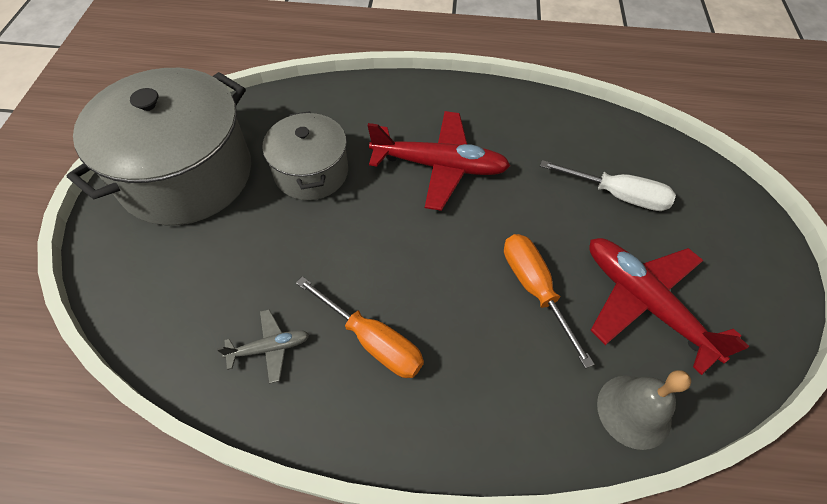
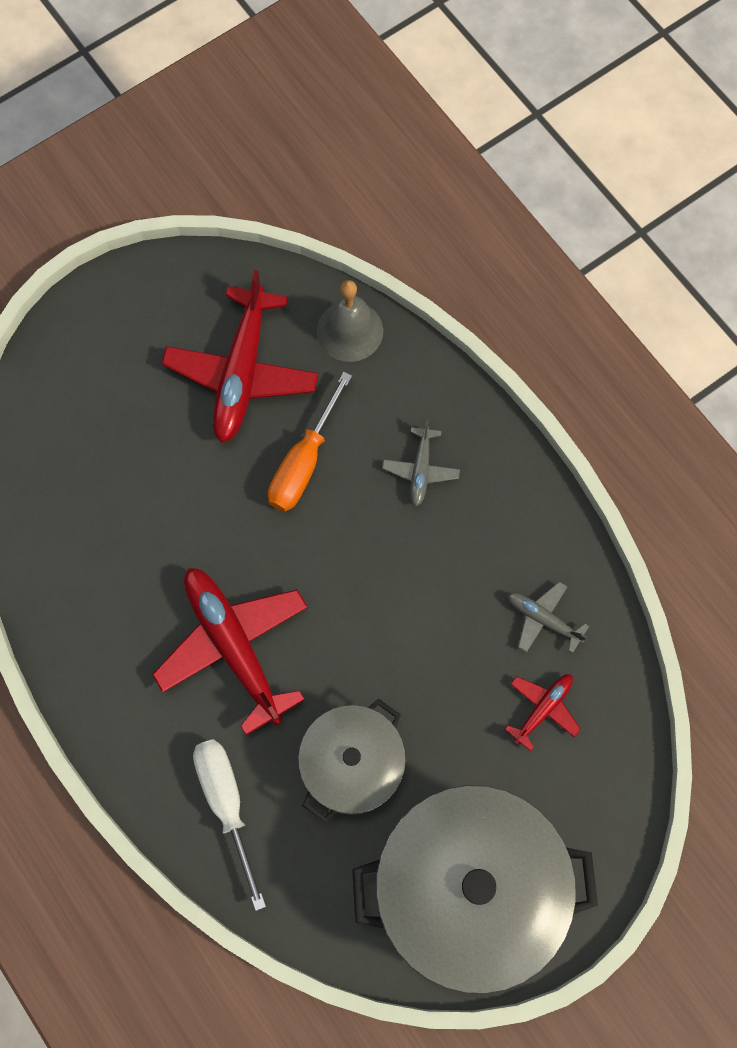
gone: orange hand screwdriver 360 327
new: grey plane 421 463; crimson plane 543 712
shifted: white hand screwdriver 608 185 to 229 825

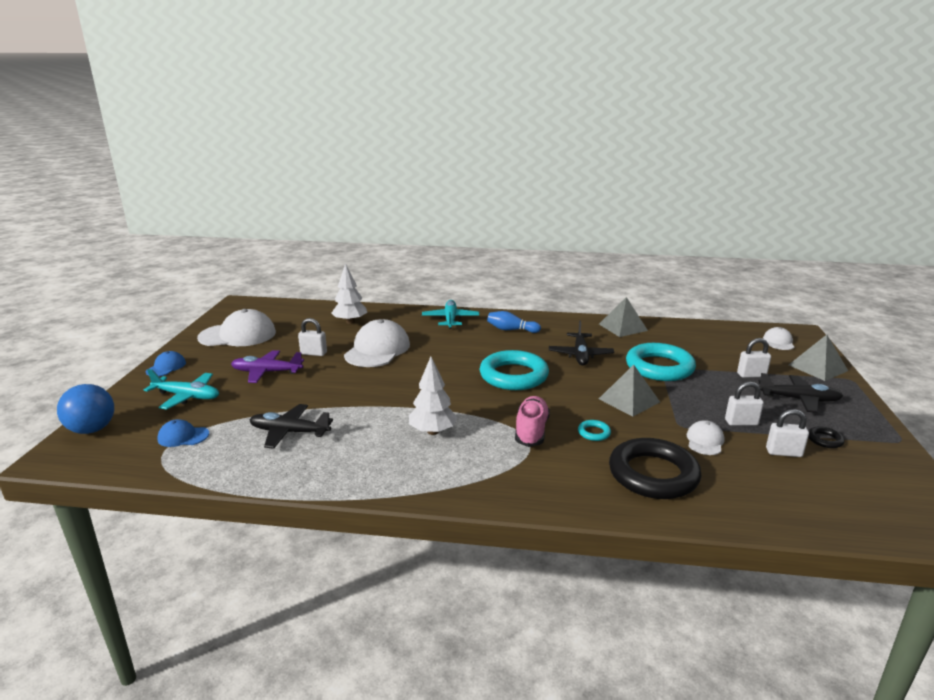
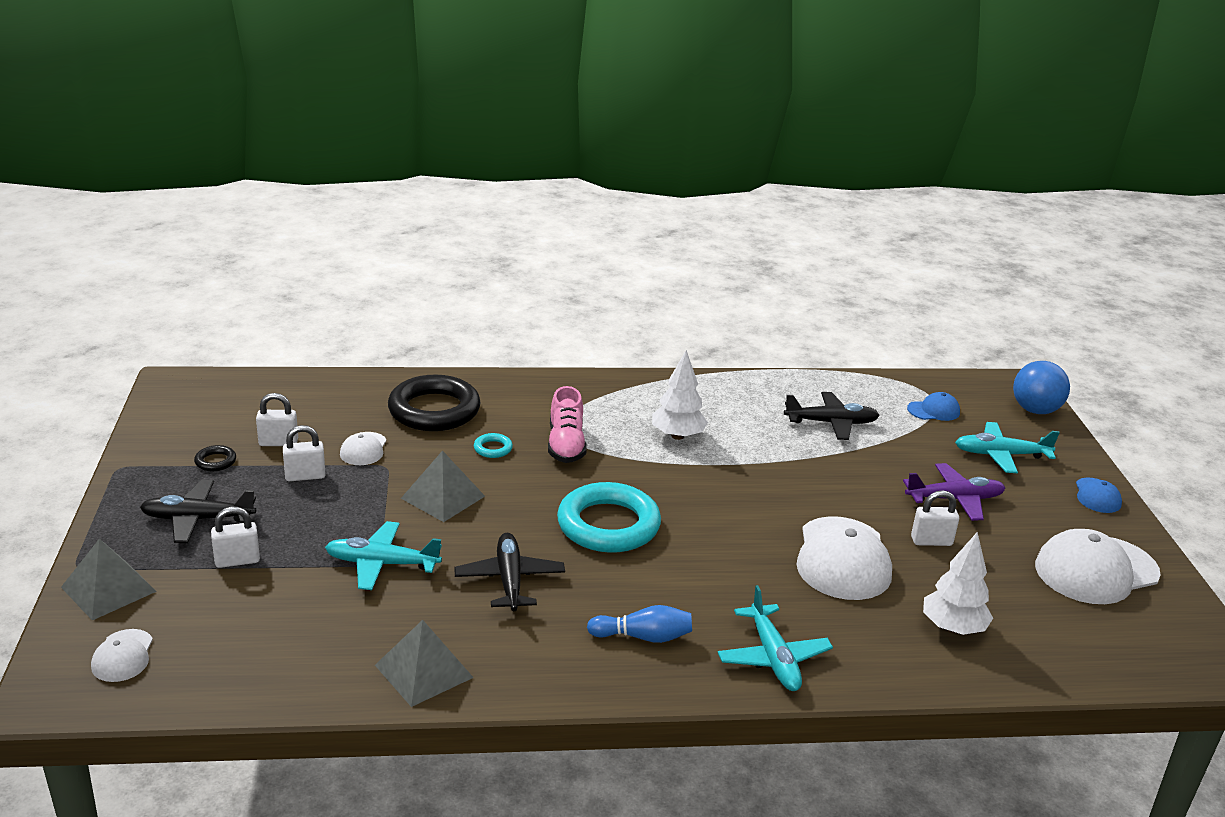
swapped: aqua torus 661 362 to aqua plane 383 555

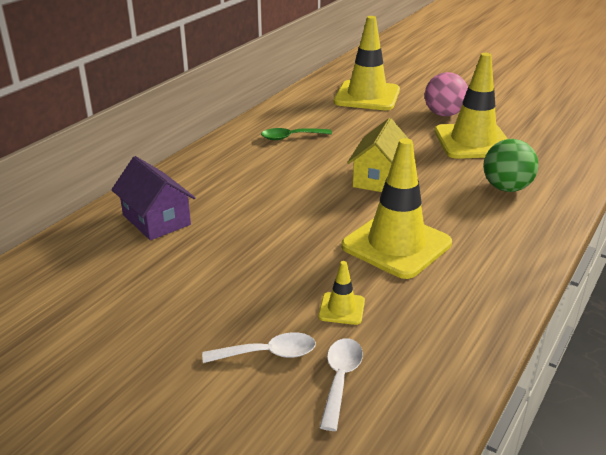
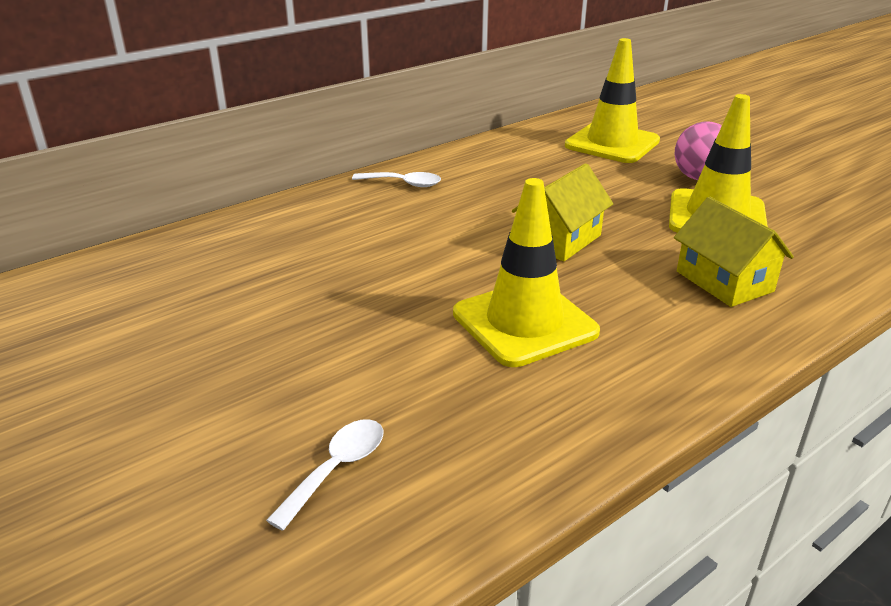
gone: leaf-green tablespoon 296 134; purple house 154 198; bright yellow road cone 341 293
shifted: white tablespoon 259 347 to 396 179
swapped: leaf-green sphere 511 165 to bright yellow house 734 251

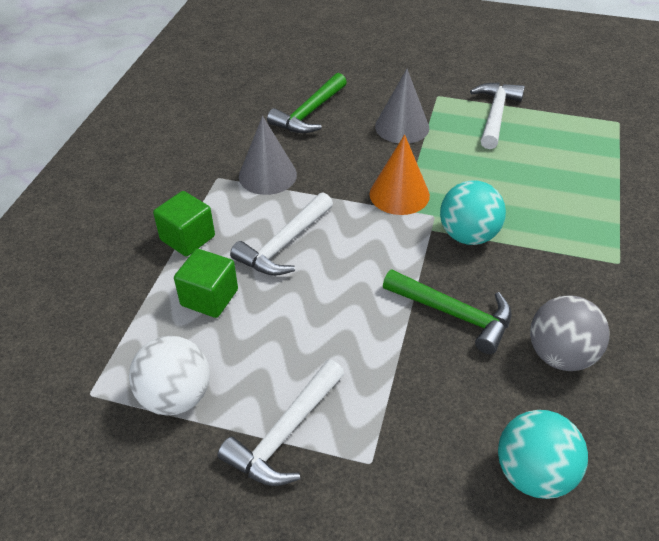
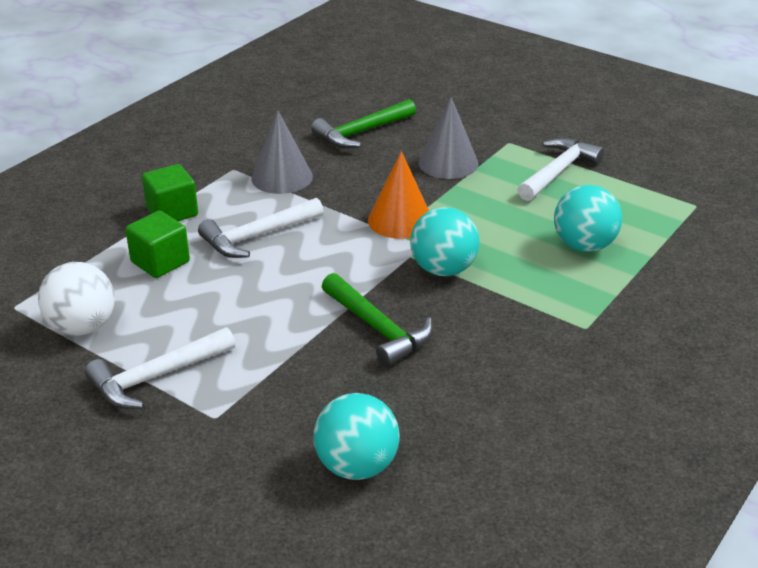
gone: grey sphere 570 333
new: aqua sphere 588 218

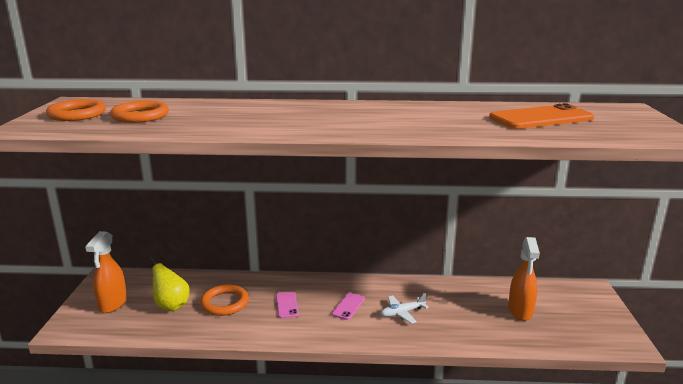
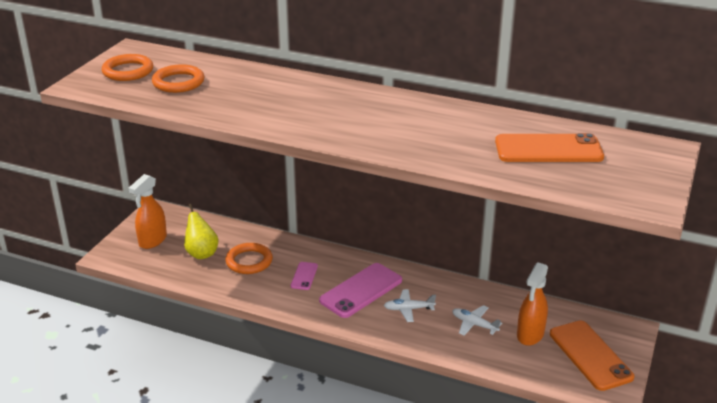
new: white plane 477 320; orange smartphone 592 355
scaled: pink smartphone 348 306 = 360 290 x1.99

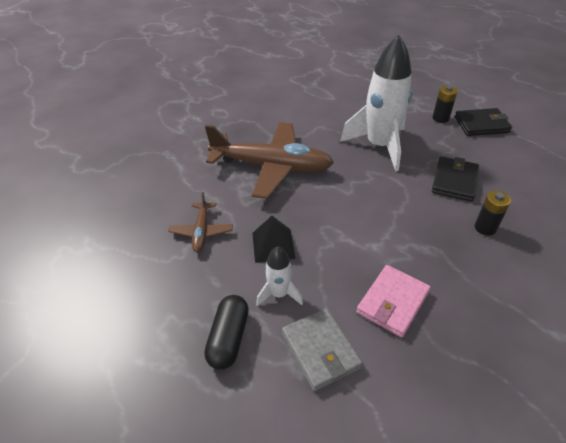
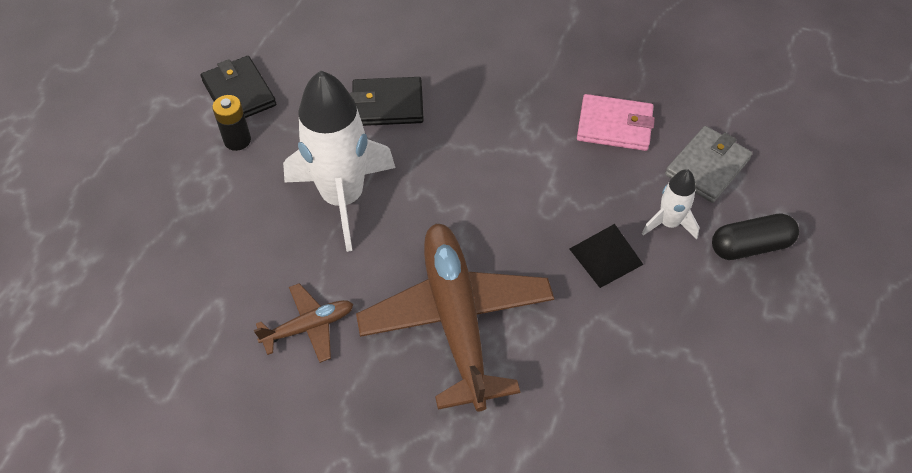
gone: black battery 493 213
shifted: brown plane 200 222 to 303 323

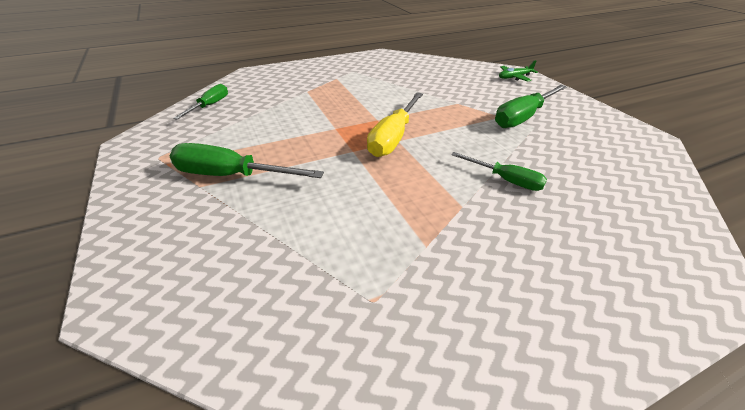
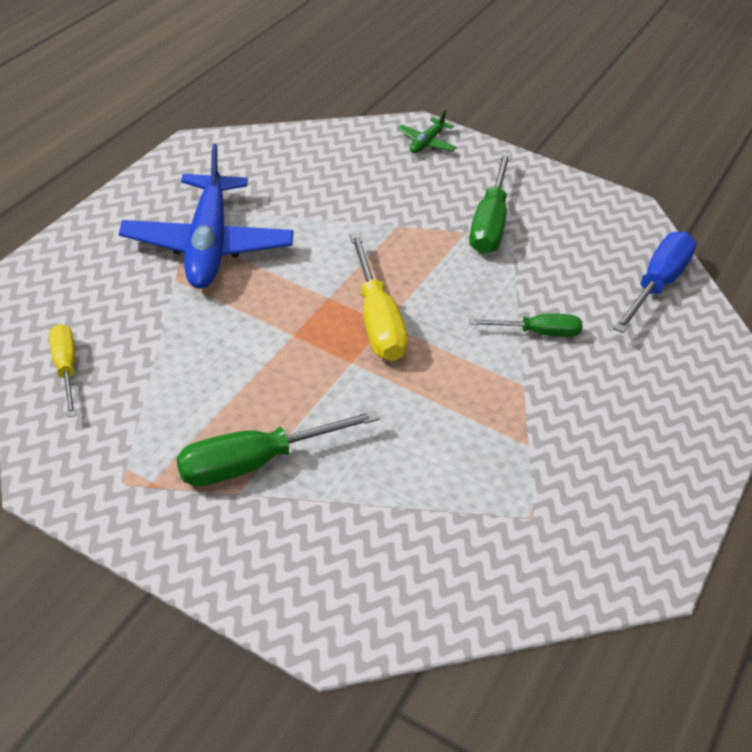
new: cobalt plane 206 216; cobalt hand screwdriver 655 282
repainted: leaf-green hand screwdriver 200 101 to bright yellow hand screwdriver 62 370

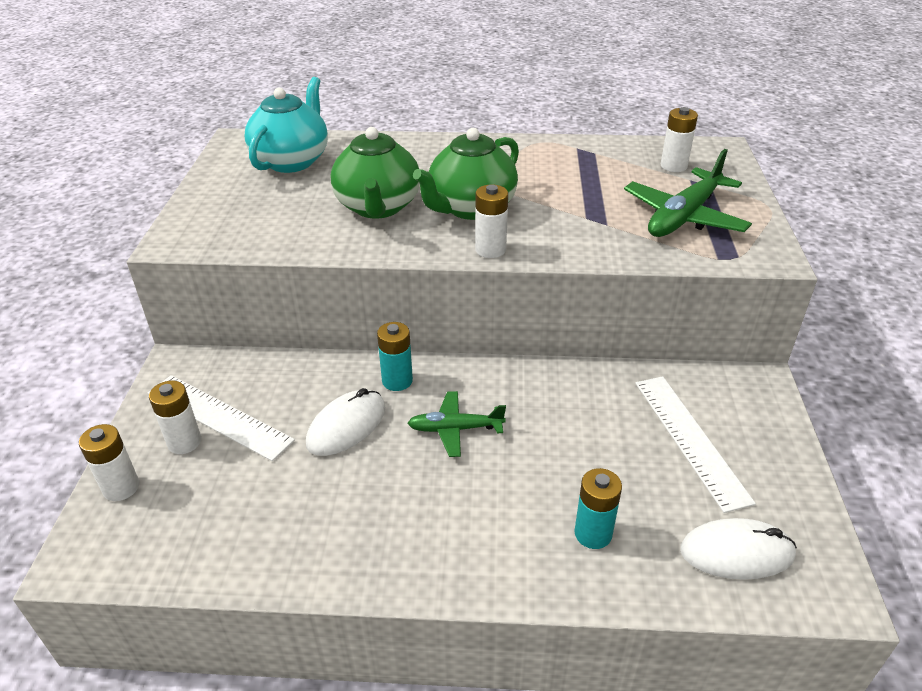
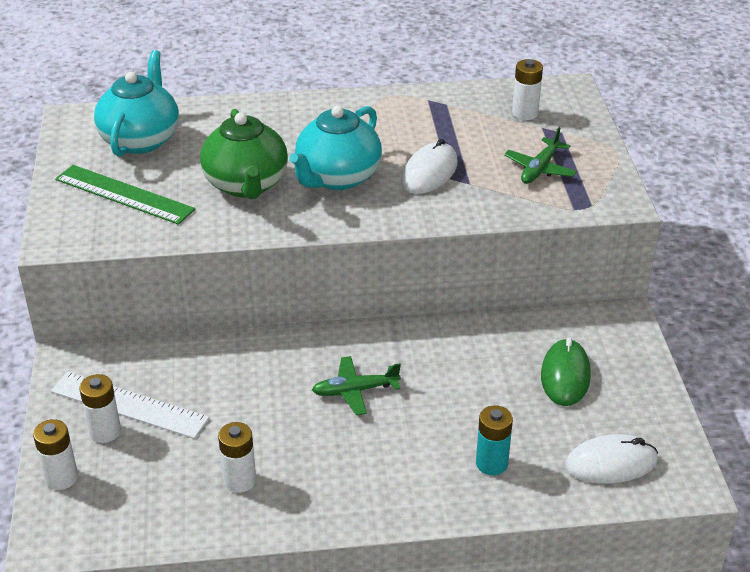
gone: aqua battery 395 356
new: leaf-green measuring stick 125 195
shifted: white battery 491 221 to 237 457; white mouse 346 422 to 429 166
swapped: white measuring stick 695 444 to leaf-green mouse 566 371
repainted: leaf-green china teapot 466 174 to aqua china teapot 335 148
scaled: leaf-green plane 688 193 = 540 155 x0.61

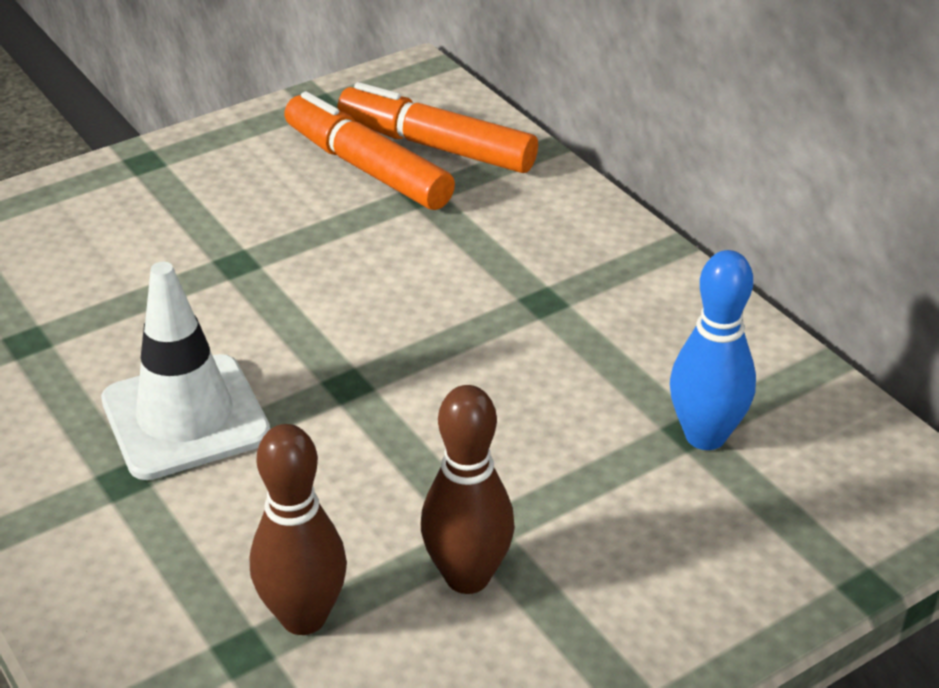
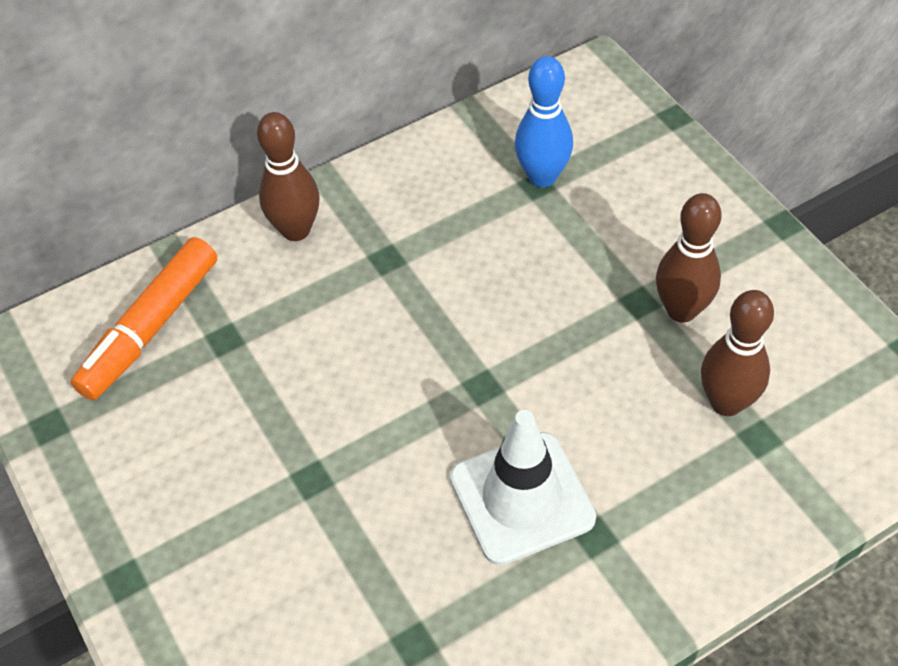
gone: orange marker 369 150
new: brown tenpin 288 176

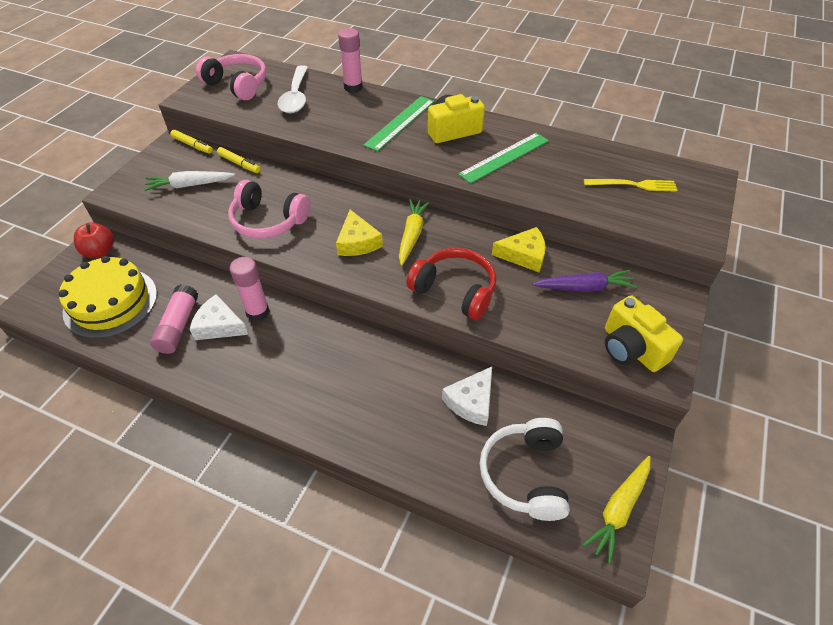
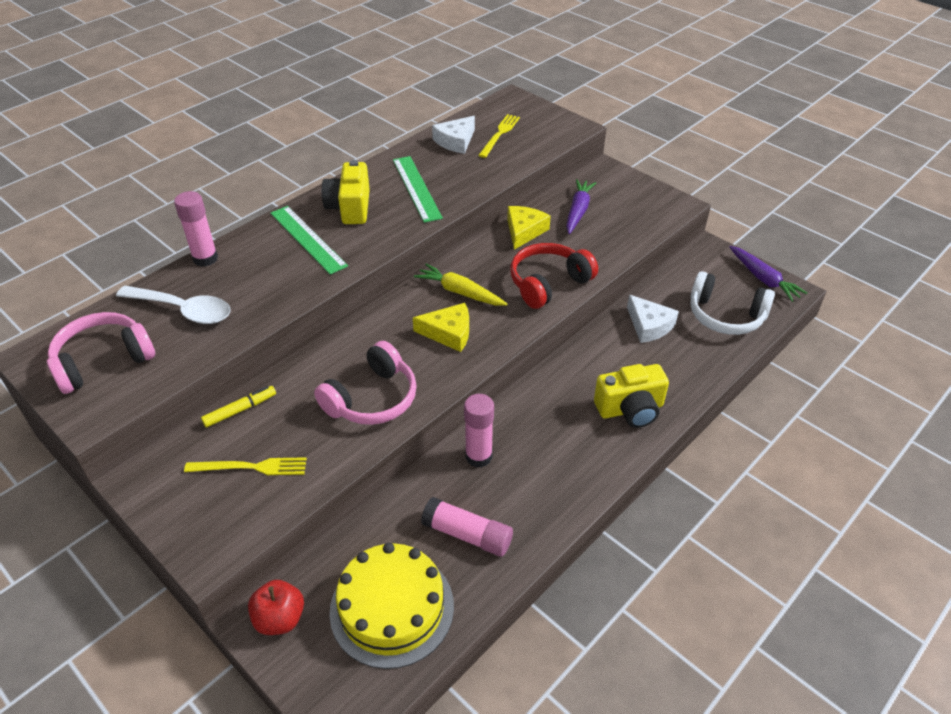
gone: bright yellow marker 191 142
shifted: white cheese 219 317 to 453 135; bright yellow compact camera 644 334 to 631 396
swapped: white toy carrot 189 181 to bright yellow table fork 245 466
repainted: bright yellow toy carrot 616 510 to purple toy carrot 768 274

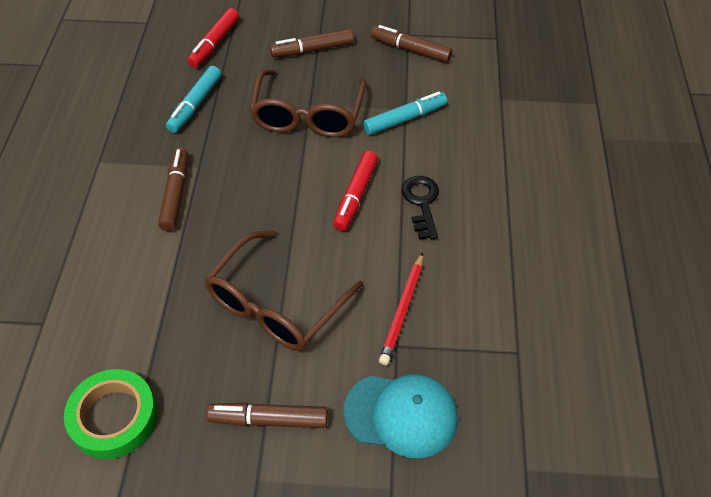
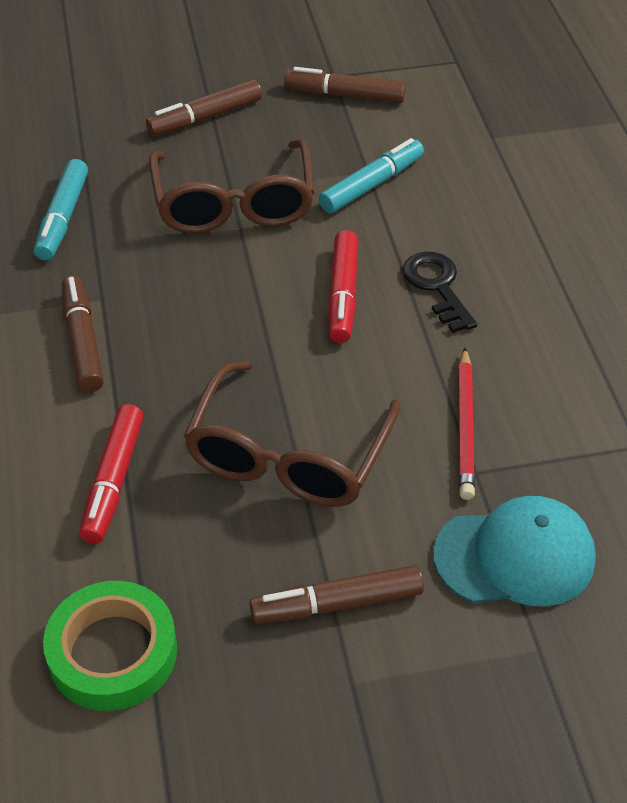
shifted: crimson marker 213 38 to 111 474

